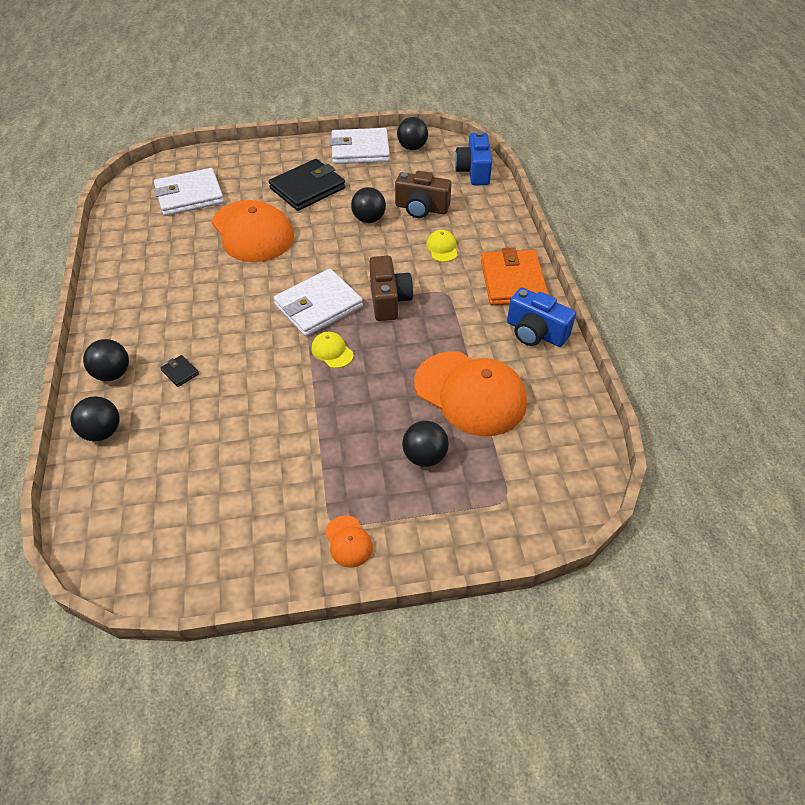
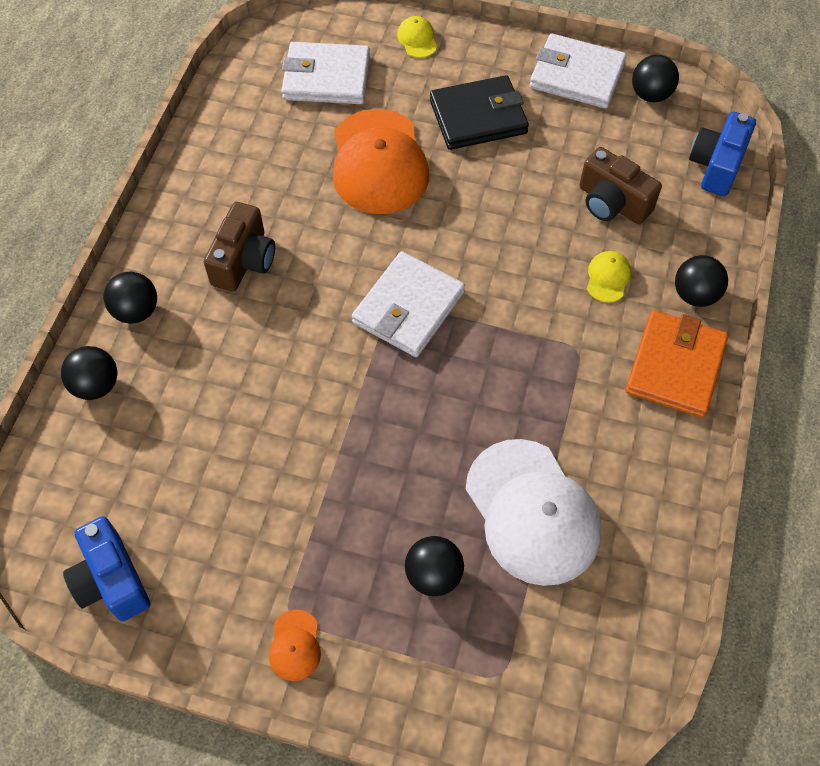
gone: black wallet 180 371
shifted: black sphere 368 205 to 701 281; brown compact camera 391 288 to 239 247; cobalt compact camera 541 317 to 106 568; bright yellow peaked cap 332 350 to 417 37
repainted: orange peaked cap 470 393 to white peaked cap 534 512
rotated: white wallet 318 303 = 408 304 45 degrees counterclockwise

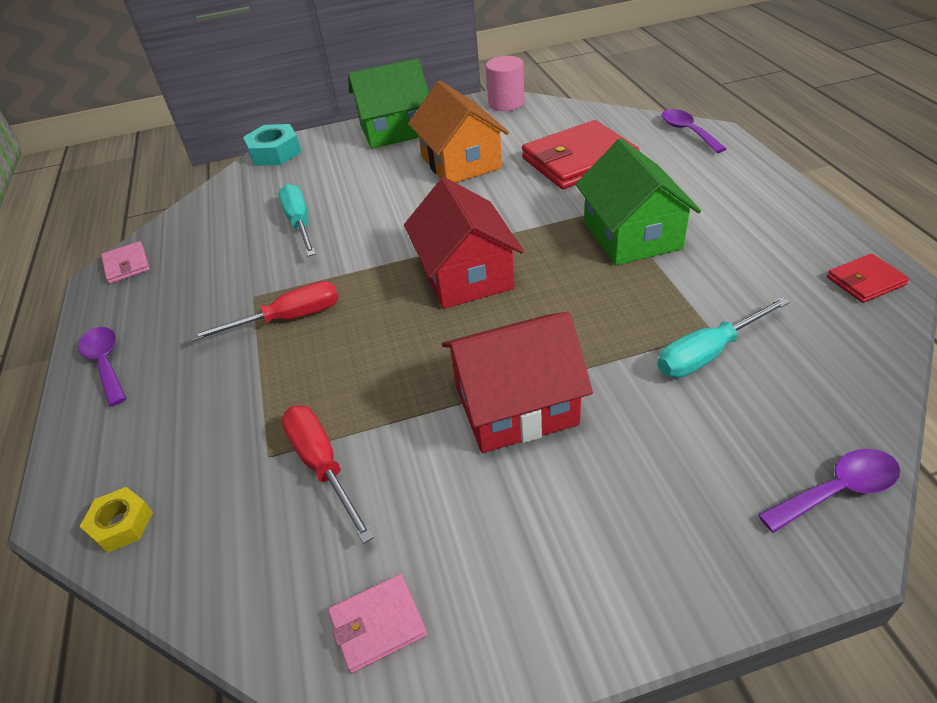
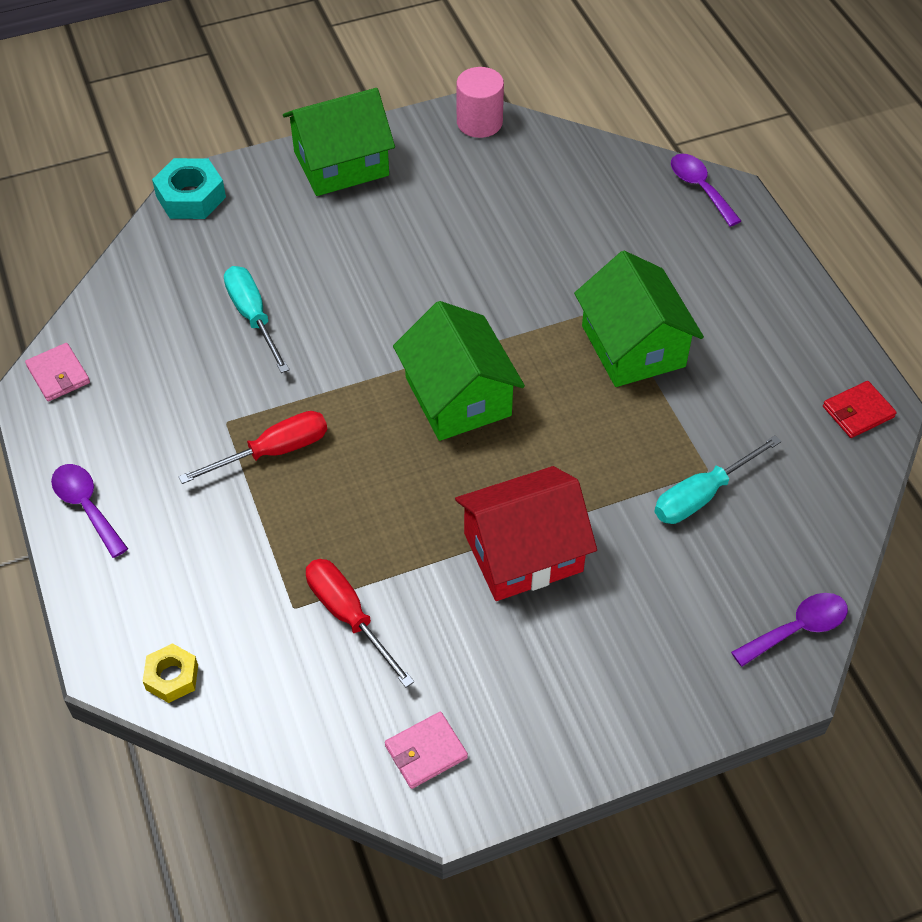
gone: orange house 458 132; crimson wallet 581 154
repainted: crimson house 464 243 to leaf-green house 459 371

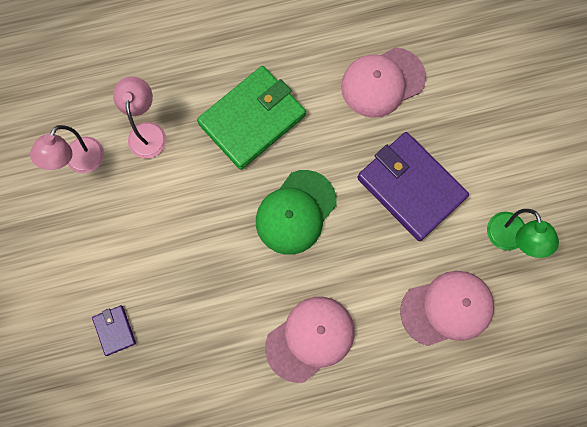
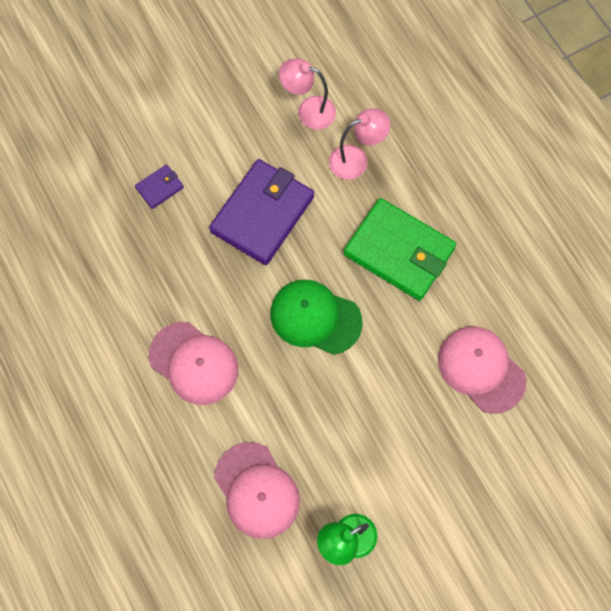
shifted: purple wallet 413 186 to 261 212

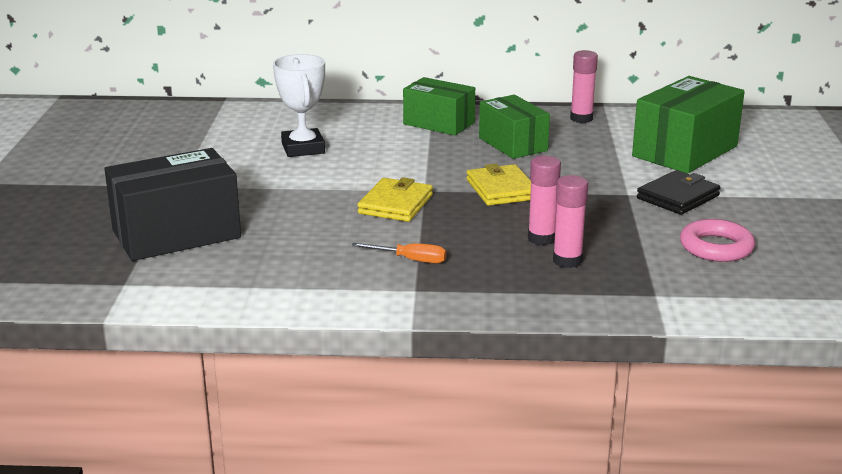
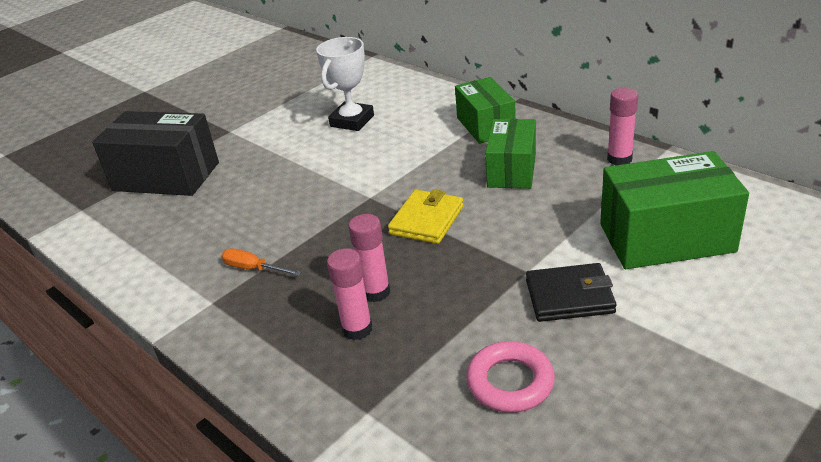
gone: bright yellow wallet 395 199
rotated: orange hand screwdriver 398 253 = 261 262 150 degrees clockwise

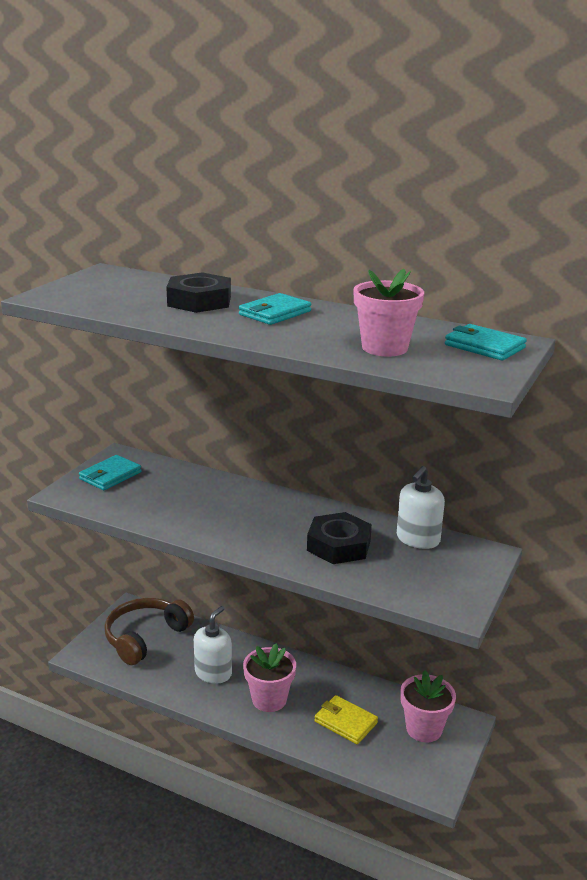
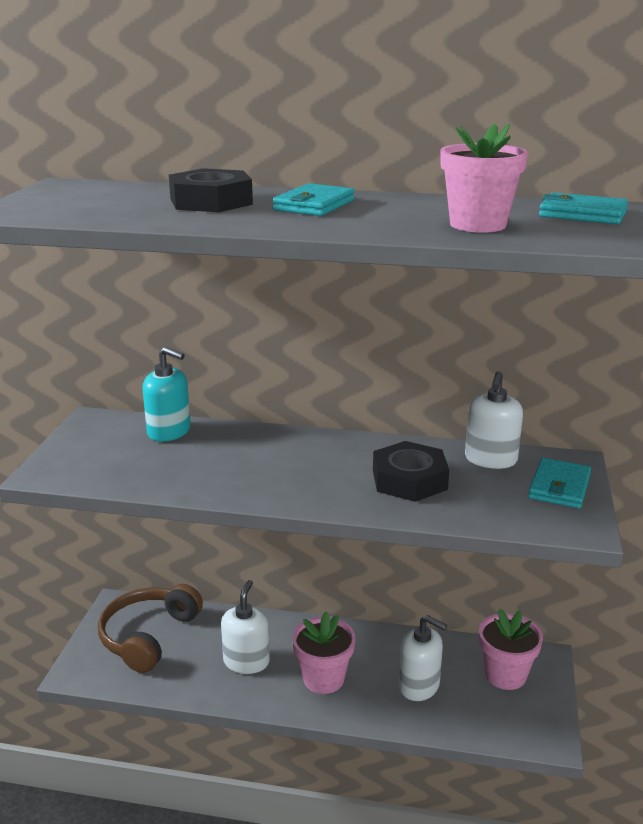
new: aqua soap pump 166 394
shifted: aqua wallet 110 472 to 559 483
swapped: bright yellow wallet 346 719 to white soap pump 423 658

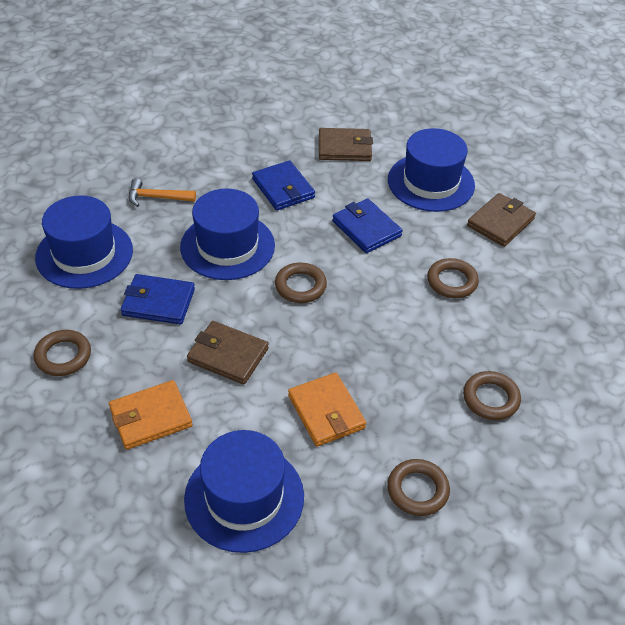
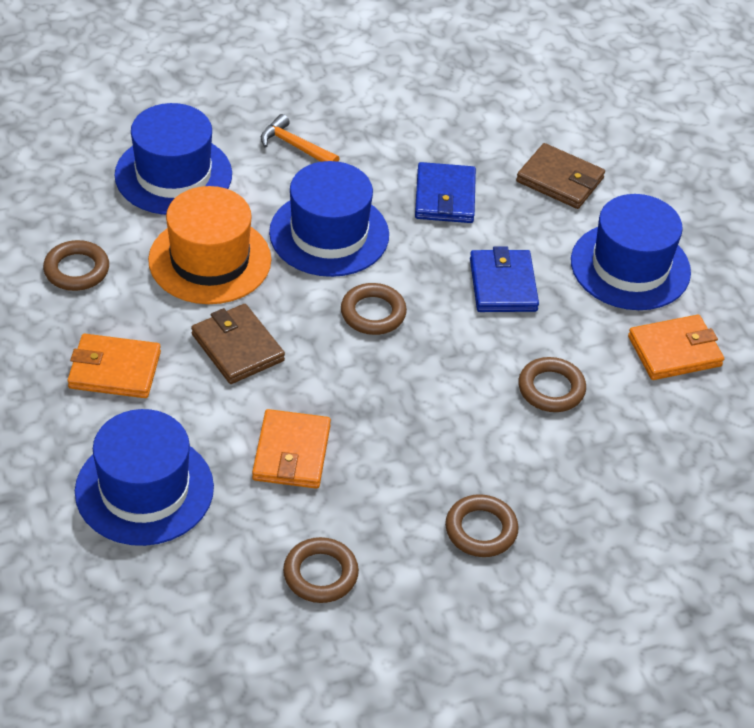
swapped: cobalt wallet 158 299 to orange tall hat 209 245
repainted: brown wallet 501 220 to orange wallet 676 347

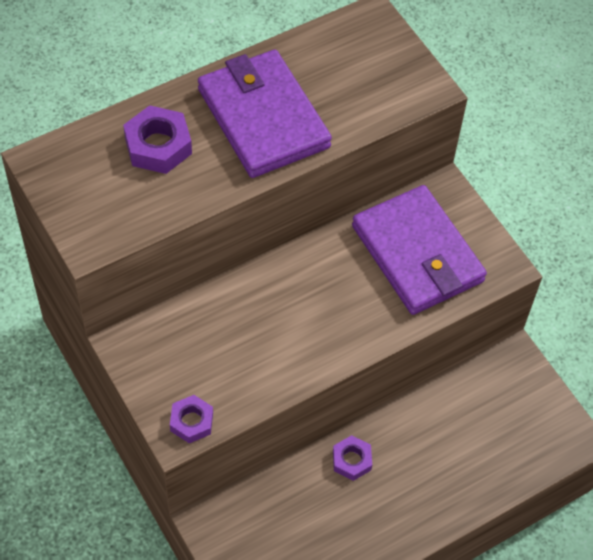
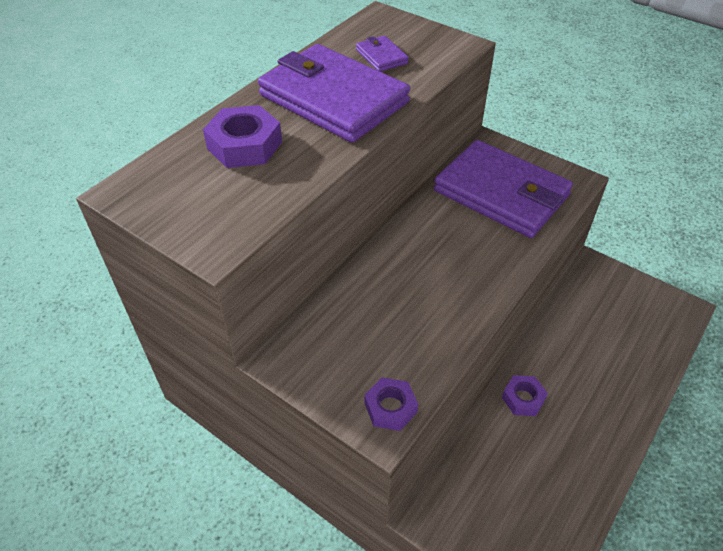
new: purple wallet 382 54

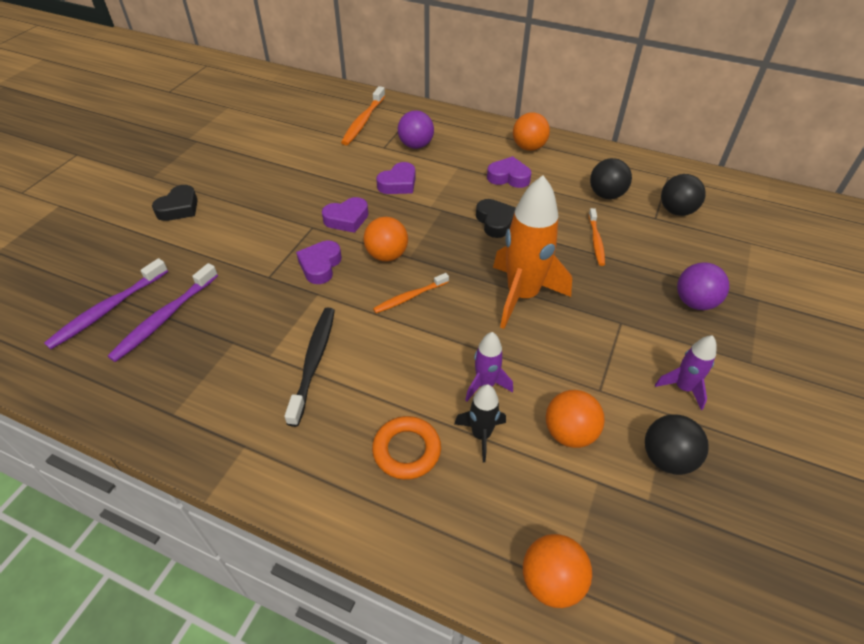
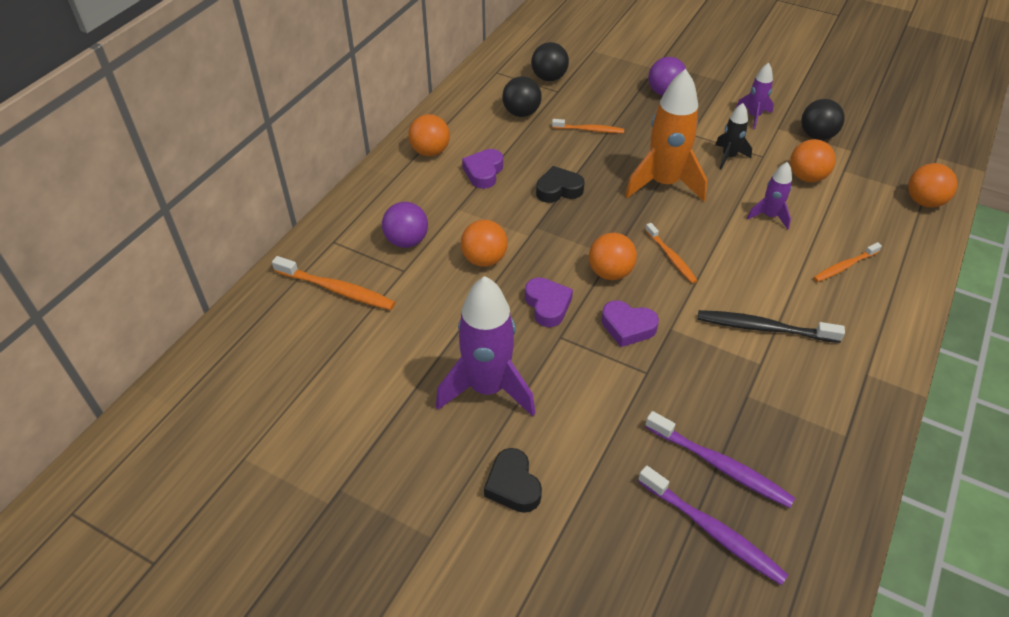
new: purple spaceship 485 346
shifted: black spaceship 480 423 to 733 136
swapped: purple heart 396 178 to orange sphere 484 243; orange torus 406 448 to orange dental brush 847 262
rotated: black heart 175 203 = 513 480 150 degrees counterclockwise

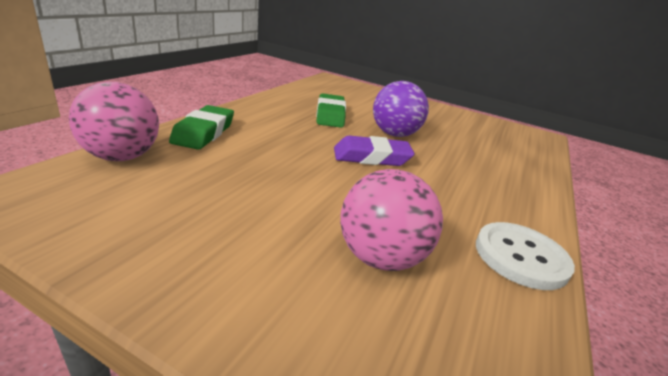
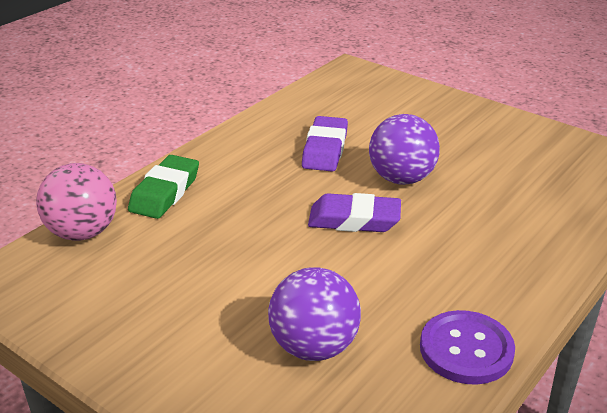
repainted: leaf-green eraser 331 110 to purple eraser 325 144; pink sphere 391 220 to purple sphere 314 314; white sewing button 525 256 to purple sewing button 467 347

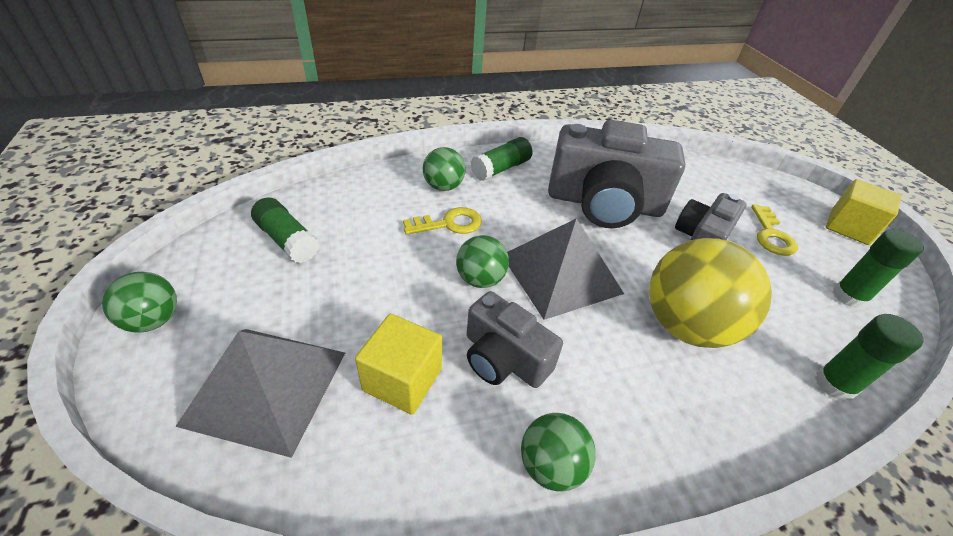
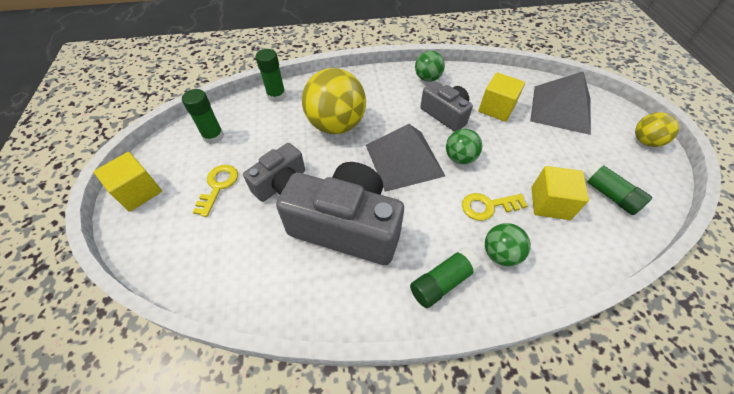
new: bright yellow block 560 193
repainted: leaf-green sphere 139 302 to bright yellow sphere 657 129

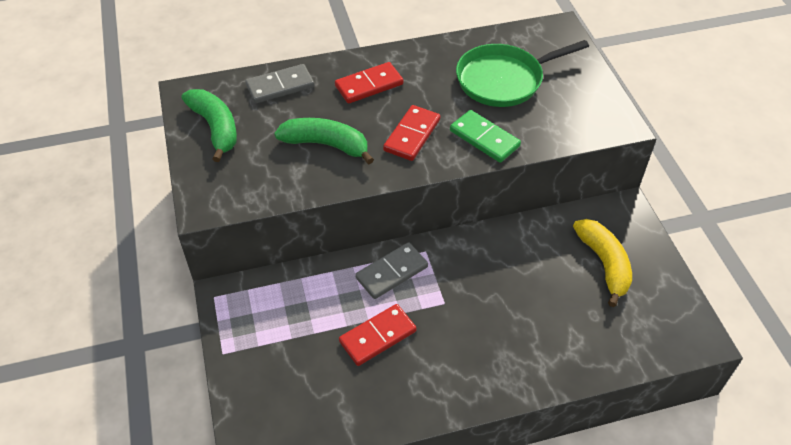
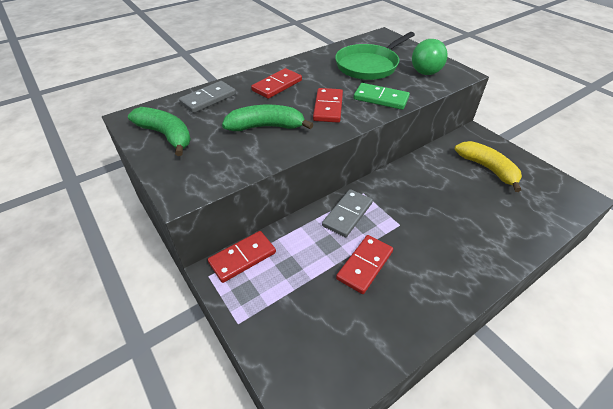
new: leaf-green sphere 430 57; crimson domino tile 242 257

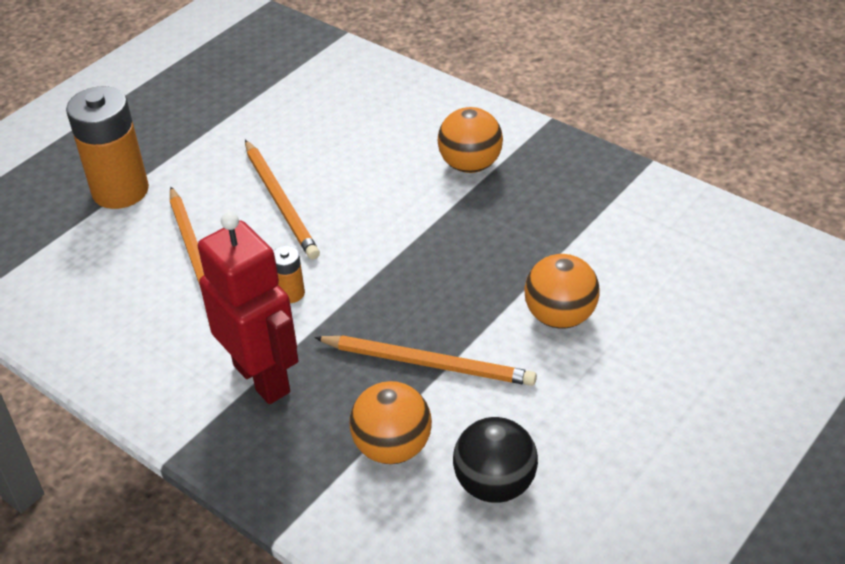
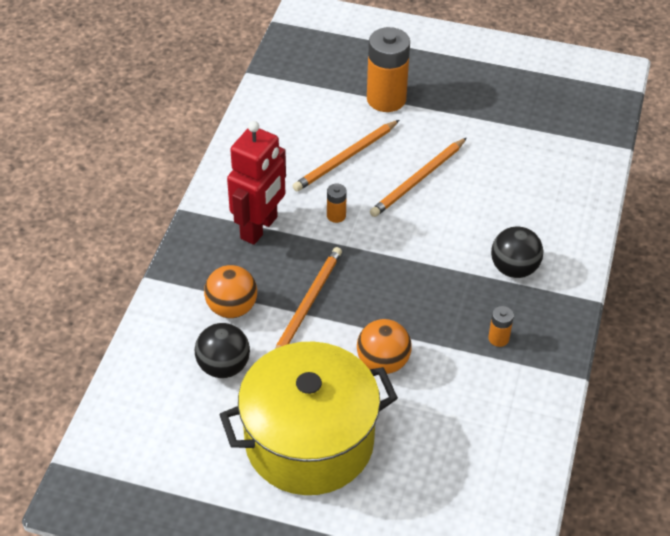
new: orange battery 501 326; bright yellow stockpot 308 418
repainted: orange sphere 470 140 to black sphere 517 252
rotated: orange wooden pencil 425 360 = 308 298 150 degrees counterclockwise

